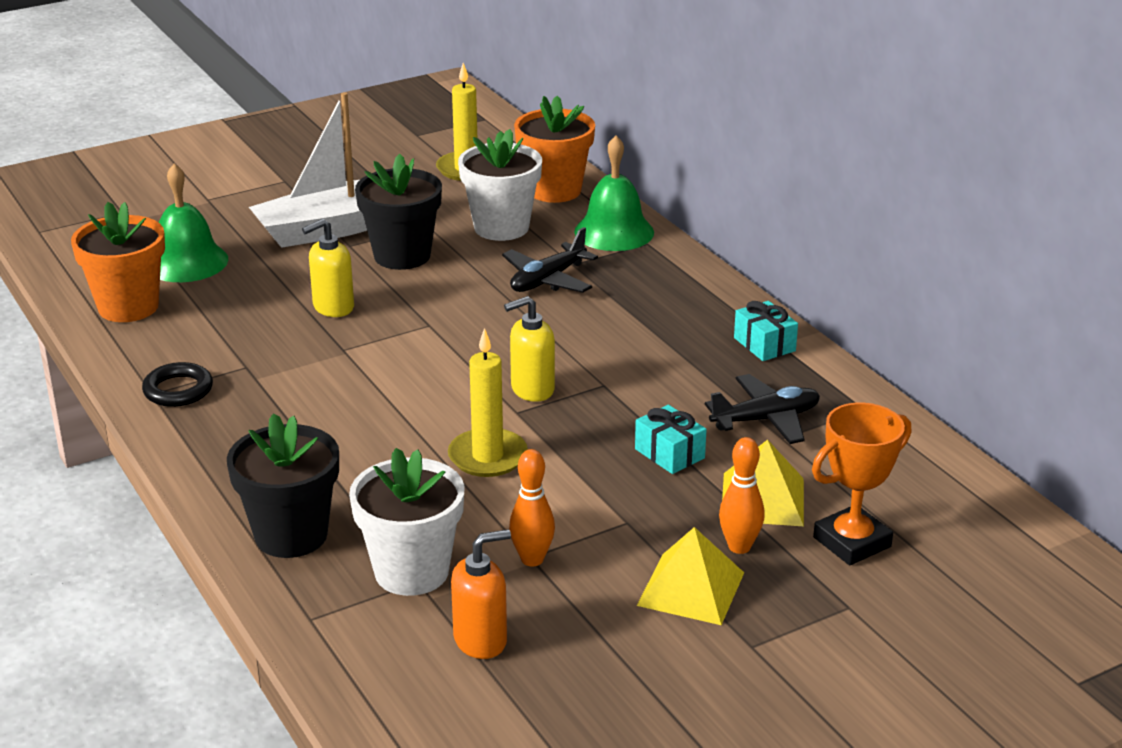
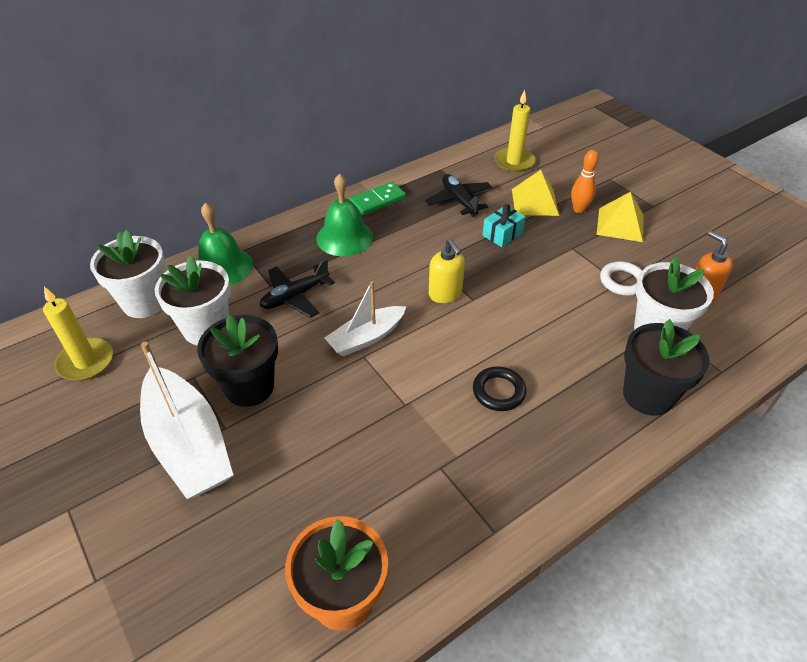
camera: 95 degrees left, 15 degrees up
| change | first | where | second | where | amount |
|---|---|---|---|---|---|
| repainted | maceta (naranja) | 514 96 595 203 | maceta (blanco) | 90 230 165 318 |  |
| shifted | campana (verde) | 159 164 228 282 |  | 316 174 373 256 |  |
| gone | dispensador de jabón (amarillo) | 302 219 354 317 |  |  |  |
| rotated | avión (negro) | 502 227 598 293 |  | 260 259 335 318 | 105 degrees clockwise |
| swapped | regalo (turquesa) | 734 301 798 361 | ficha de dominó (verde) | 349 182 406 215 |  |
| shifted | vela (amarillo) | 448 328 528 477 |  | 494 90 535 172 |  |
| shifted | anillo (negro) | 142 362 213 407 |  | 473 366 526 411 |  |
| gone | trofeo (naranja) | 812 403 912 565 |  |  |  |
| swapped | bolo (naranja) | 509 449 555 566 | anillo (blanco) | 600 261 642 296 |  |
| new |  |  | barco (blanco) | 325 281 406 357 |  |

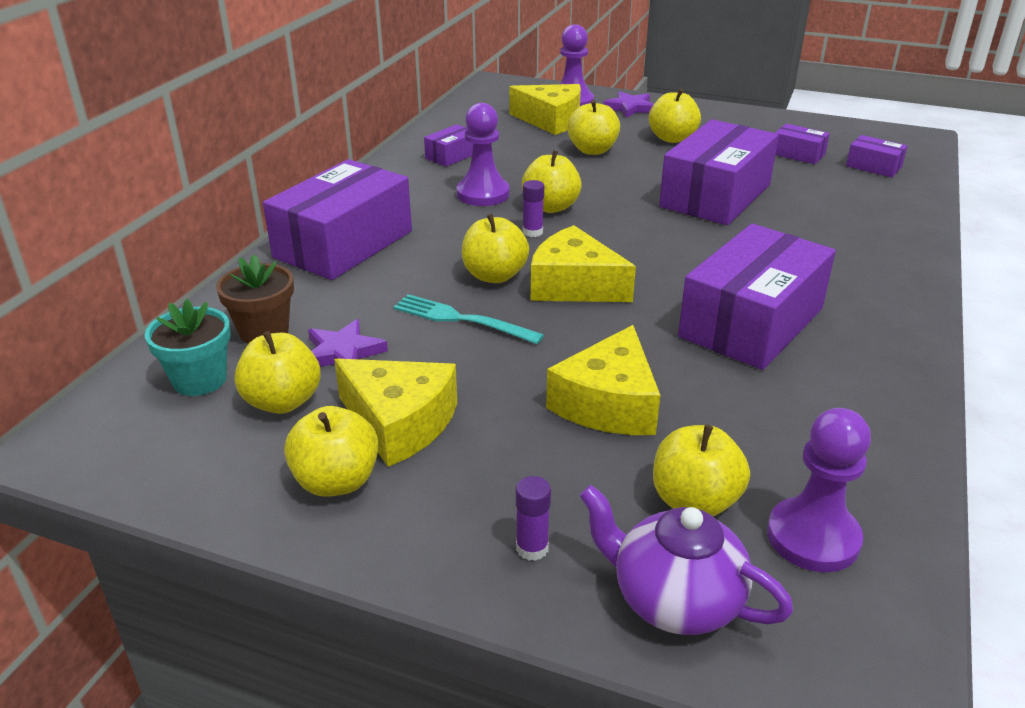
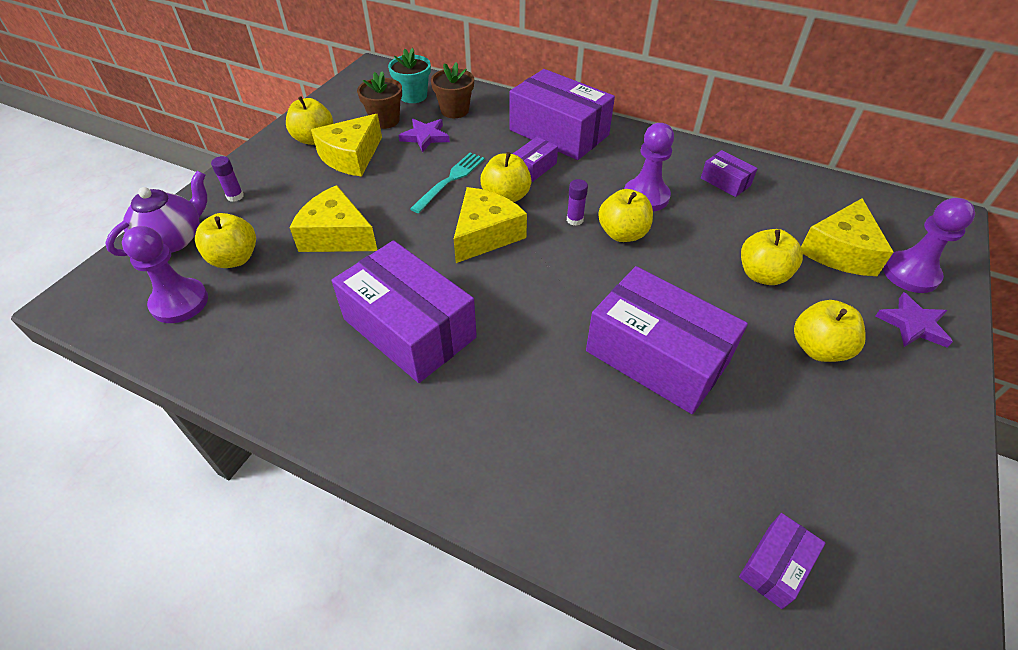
camera: 95 degrees right, 15 degrees up
| change | first | where | second | where | amount |
|---|---|---|---|---|---|
| shifted | caja (morado) | 775 124 830 164 |  | 513 137 558 182 |  |
| swapped | manzana (amarillo) | 234 331 320 414 | maceta (marrón) | 357 71 402 129 |  |

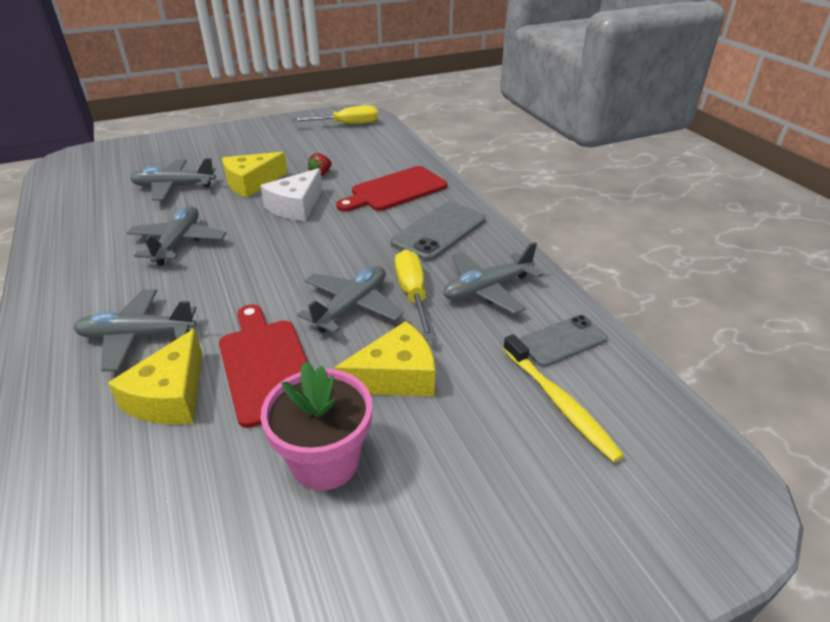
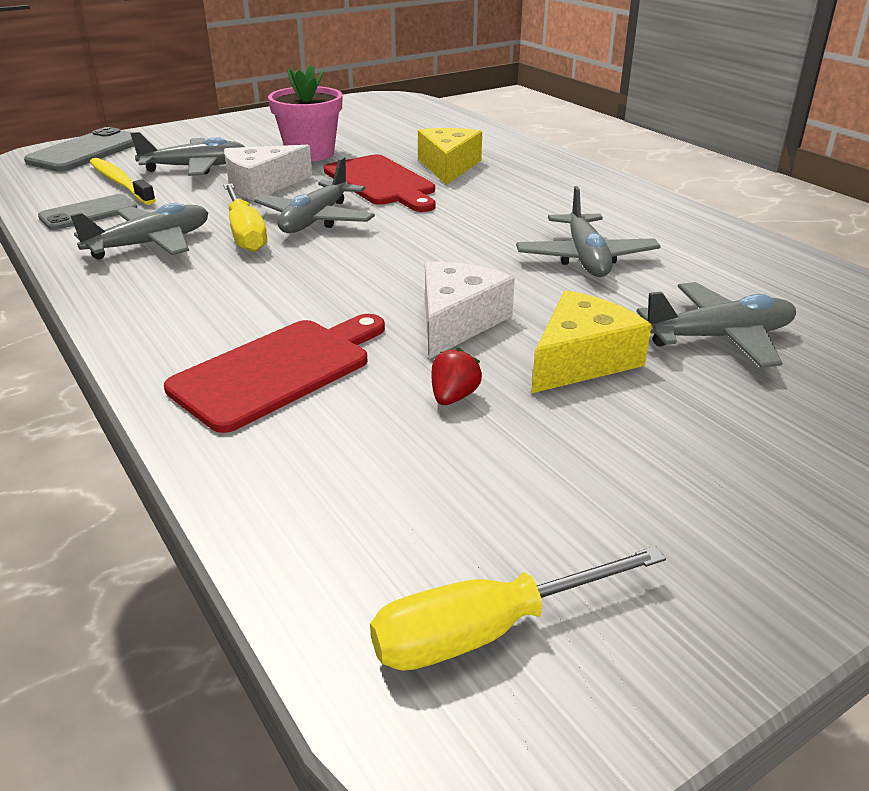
camera: 170 degrees right, 5 degrees down
| change | first | where | second | where | amount |
|---|---|---|---|---|---|
| shifted | móvil (gris) | 391 202 485 261 |  | 24 127 134 172 |  |
| shifted | avión (gris) | 73 289 197 371 |  | 130 132 245 176 |  |
| repainted | queso (amarillo) | 334 321 435 396 | queso (blanco) | 224 145 312 201 |  |

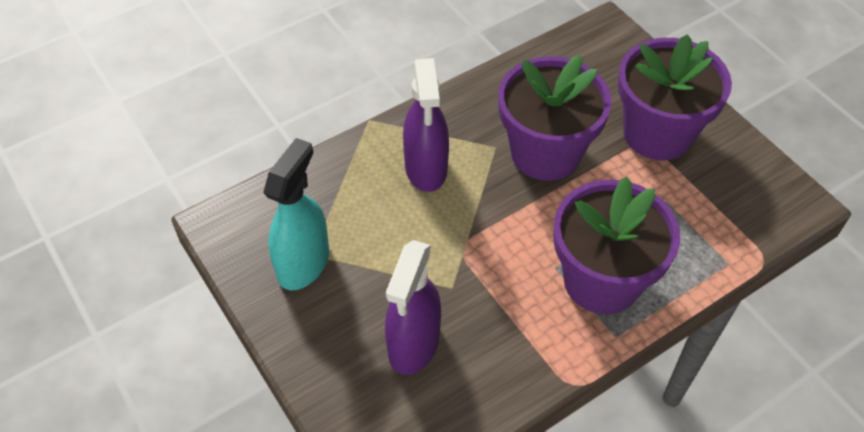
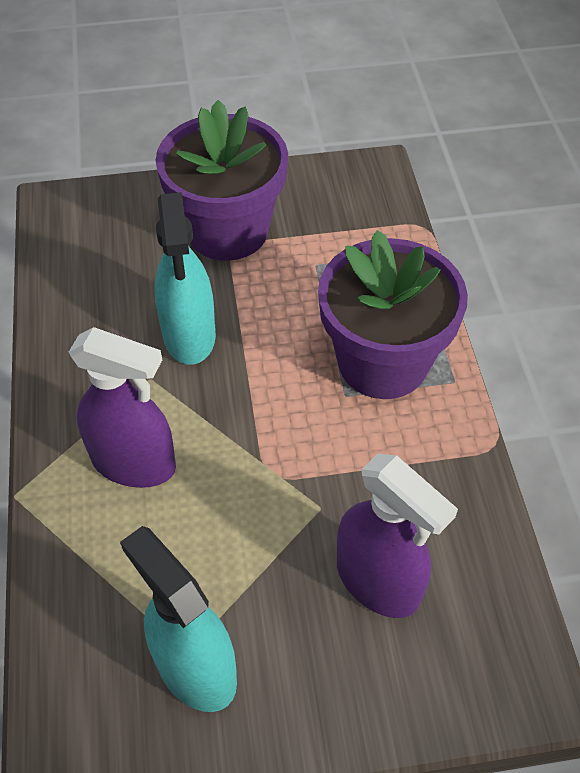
camera: 65 degrees left, 0 degrees up
| change | first | where | second | where | amount |
|---|---|---|---|---|---|
| swapped | maceta (morado) | 498 55 612 181 | pulverizador (turquesa) | 155 192 216 365 |  |

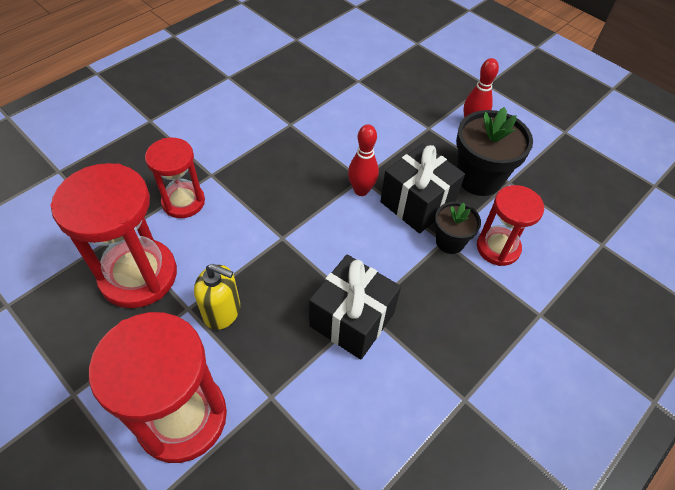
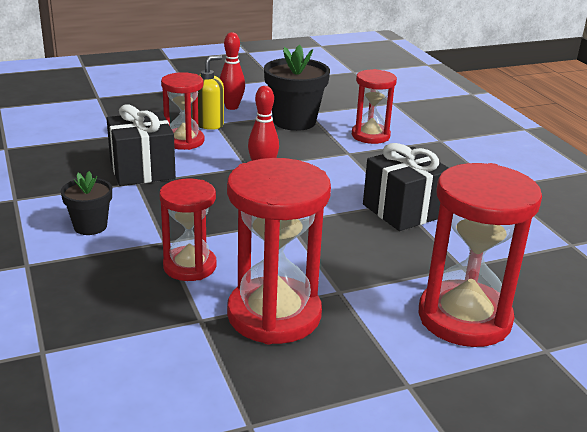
camera: 65 degrees left, 25 degrees down
| change | first | where | second | where | amount |
|---|---|---|---|---|---|
| shifted | regalo (negro) | 380 144 465 233 |  | 107 104 176 186 |  |
| shifted | maceta (negro) | 434 202 481 254 |  | 61 171 112 235 |  |
| shifted | dispensador de jabón (amarillo) | 194 264 240 330 |  | 192 55 224 130 |  |
| new |  |  | reloj de arena (rojo) | 161 72 204 150 |  |

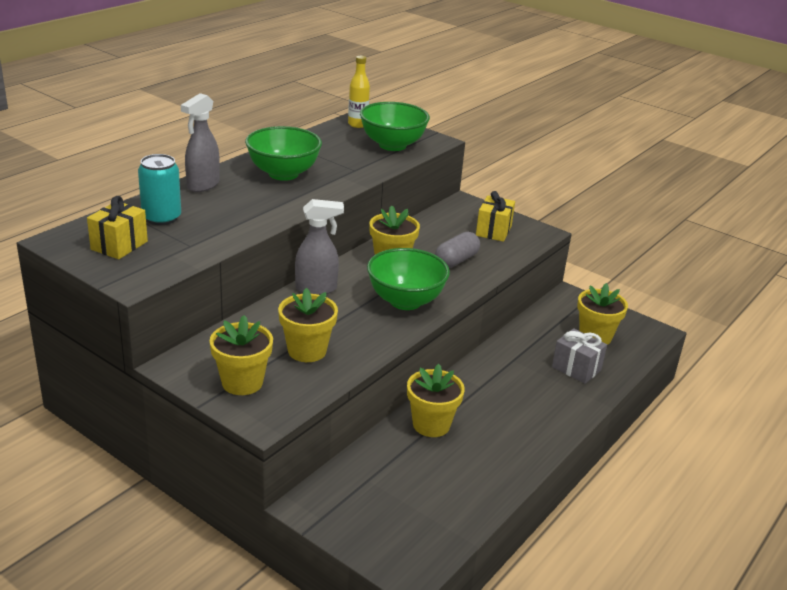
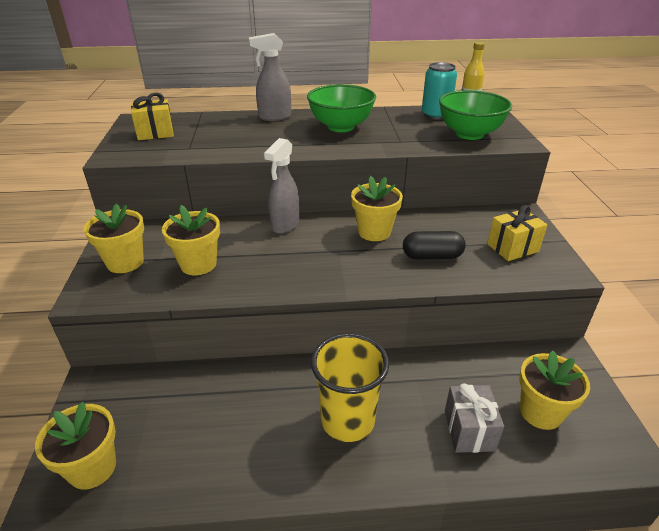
camera: 50 degrees right, 5 degrees up
| change | first | where | second | where | amount |
|---|---|---|---|---|---|
| shifted | lata (turquesa) | 138 154 181 225 |  | 422 62 457 120 |  |
| rotated | pulverizador (gris) | 295 199 344 295 |  | 264 138 299 234 | 75 degrees clockwise |
| repainted | cápsula (gris) | 435 232 480 268 | cápsula (negro) | 403 231 466 259 |  |
| gone | cuenco (verde) | 367 248 450 310 |  |  |  |
| shifted | maceta (amarillo) | 407 364 465 437 |  | 35 402 116 490 |  |
| new |  |  | vaso (amarillo) | 311 333 389 442 |  |

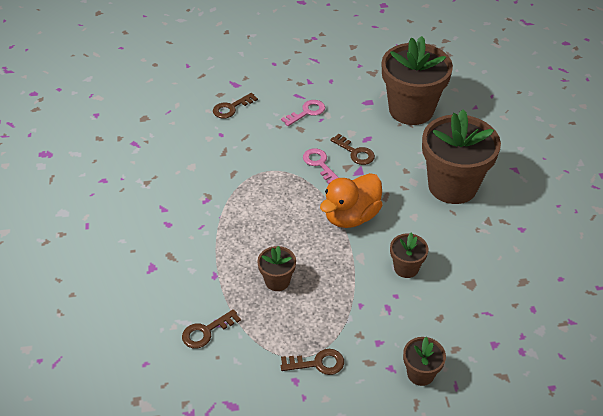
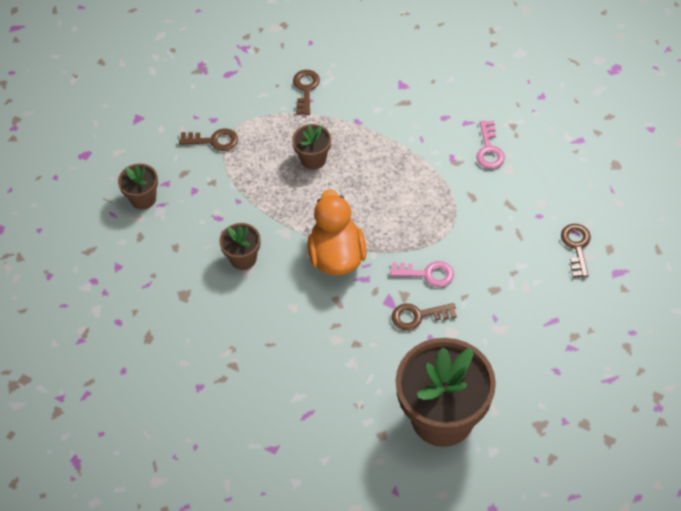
camera: 130 degrees right, 10 degrees up
| change | first | where | second | where | amount |
|---|---|---|---|---|---|
| shifted | llave (rosa) | 281 100 325 126 |  | 476 121 505 169 |  |
| gone | maceta (marrón) | 422 110 501 204 |  |  |  |
| rotated | llave (marrón) | 281 349 344 375 |  | 179 128 238 151 | 120 degrees counterclockwise |

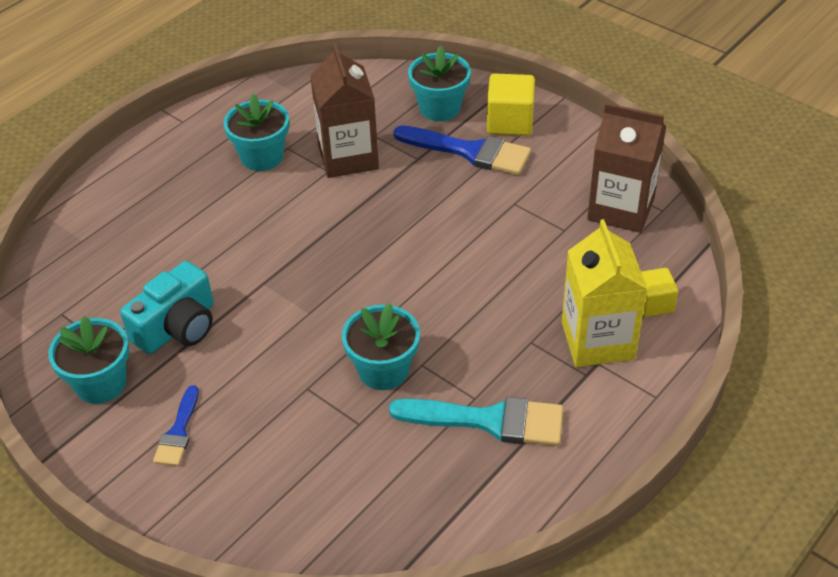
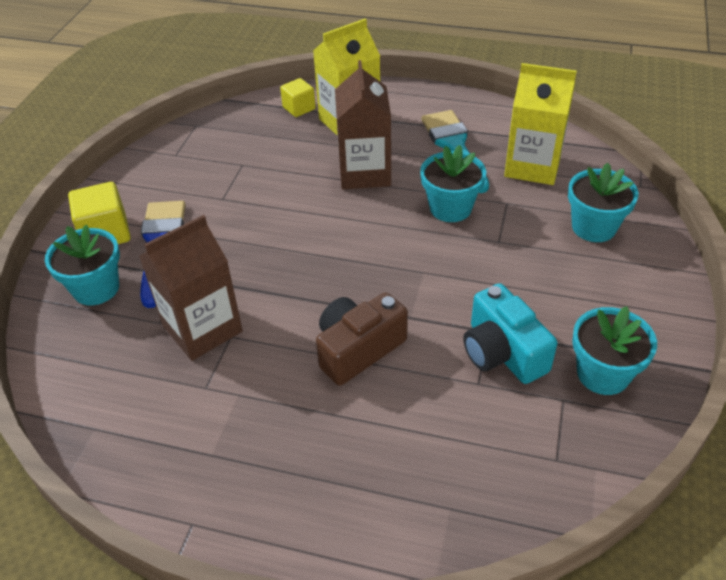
camera: 115 degrees left, 0 degrees up
| change | first | where | second | where | amount |
|---|---|---|---|---|---|
| shifted | maceta (turquesa) | 223 94 289 171 |  | 568 163 639 242 |  |
| shifted | cartón de leche (marrón) | 587 103 666 233 |  | 335 60 391 189 |  |
| rotated | cámara (turquesa) | 120 261 213 354 |  | 463 283 557 384 | 135 degrees counterclockwise |
| gone | pincel (azul) | 153 385 199 466 |  |  |  |
| new |  |  | cartón de leche (amarillo) | 504 63 577 185 |  |
| new |  |  | cámara (marrón) | 316 292 408 386 |  |

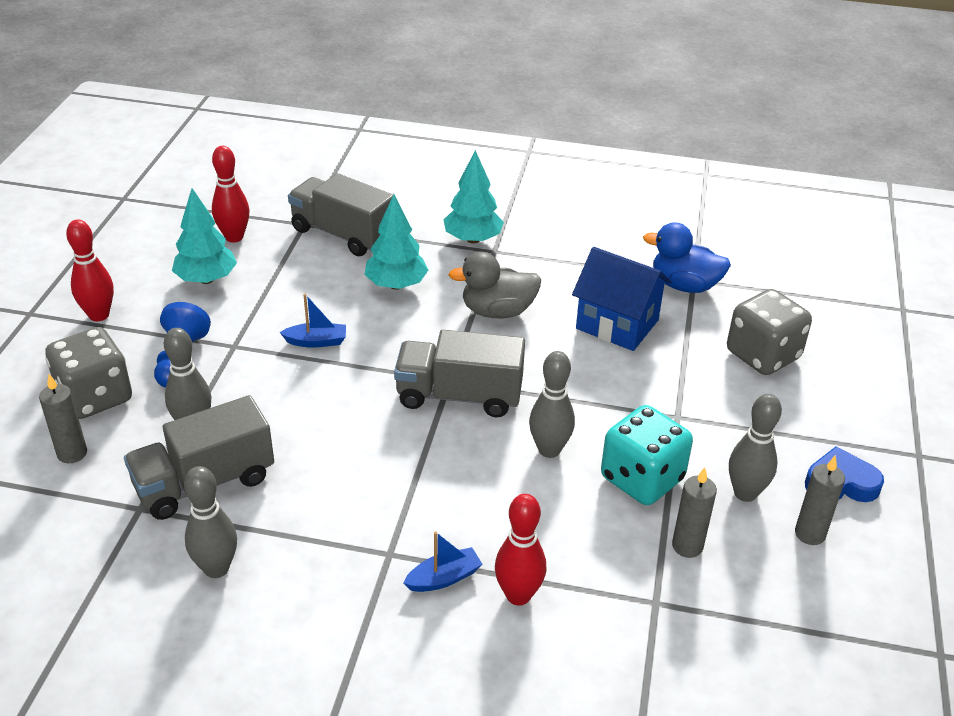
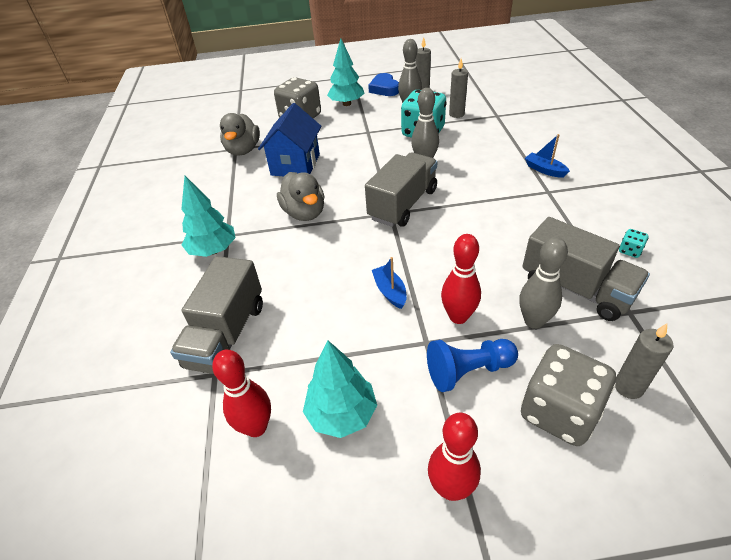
camera: 105 degrees left, 5 degrees up
| change | first | where | second | where | amount |
|---|---|---|---|---|---|
| shifted | árbol (turquesa) | 365 194 428 290 |  | 327 38 365 106 |  |
| repainted | pato (azul) | 643 222 731 293 | pato (gris) | 220 113 260 156 |  |
| rotated | camión (gris) | 394 330 525 417 |  | 365 152 437 227 | 135 degrees counterclockwise |
| swapped | bolo (gris) | 184 466 237 578 | dado (turquesa) | 619 229 648 258 |  |
| shifted | bolo (rojo) | 495 494 546 606 |  | 441 234 481 324 |  |

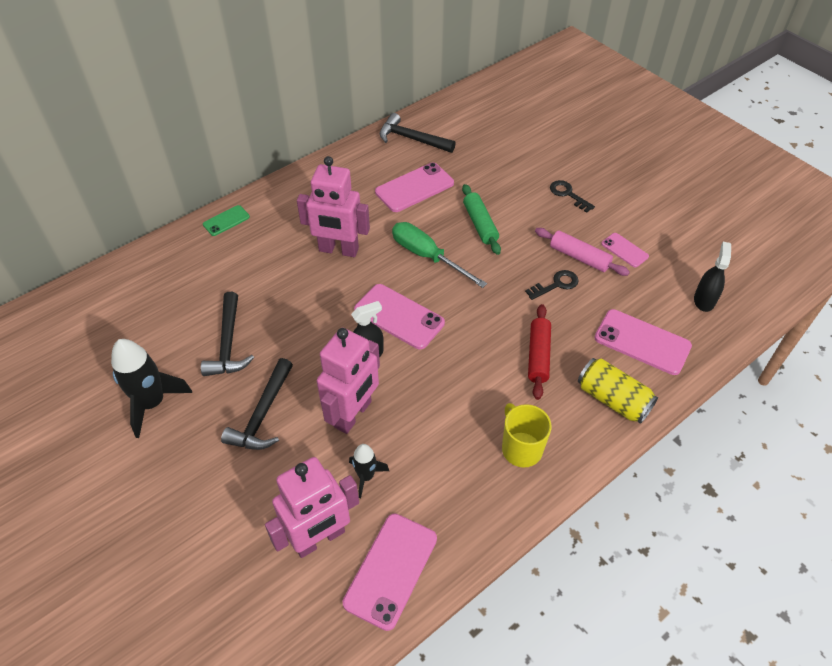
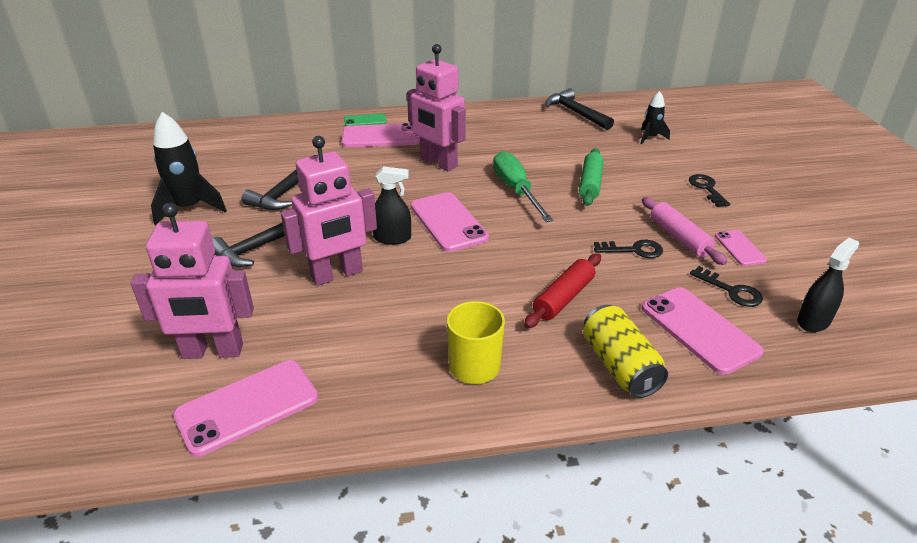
camera: 30 degrees right, 15 degrees down
| change | first | where | second | where | amount |
|---|---|---|---|---|---|
| shifted | móvil (rosa) | 375 163 454 212 |  | 342 123 420 147 |  |
| shifted | cohete (negro) | 349 444 389 498 |  | 641 91 670 144 |  |
| new |  |  | llave (negro) | 690 266 763 307 |  |

